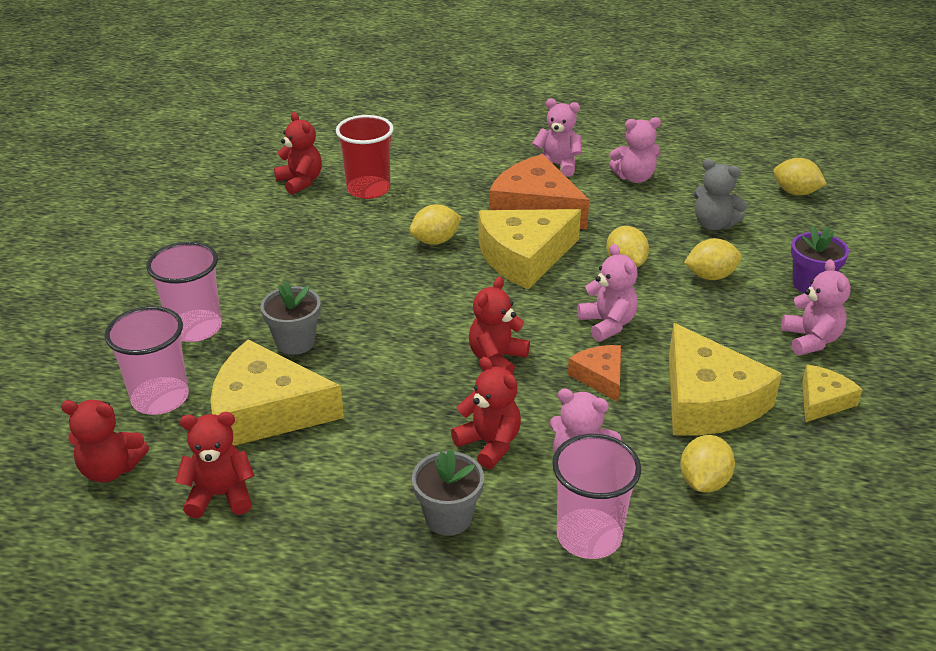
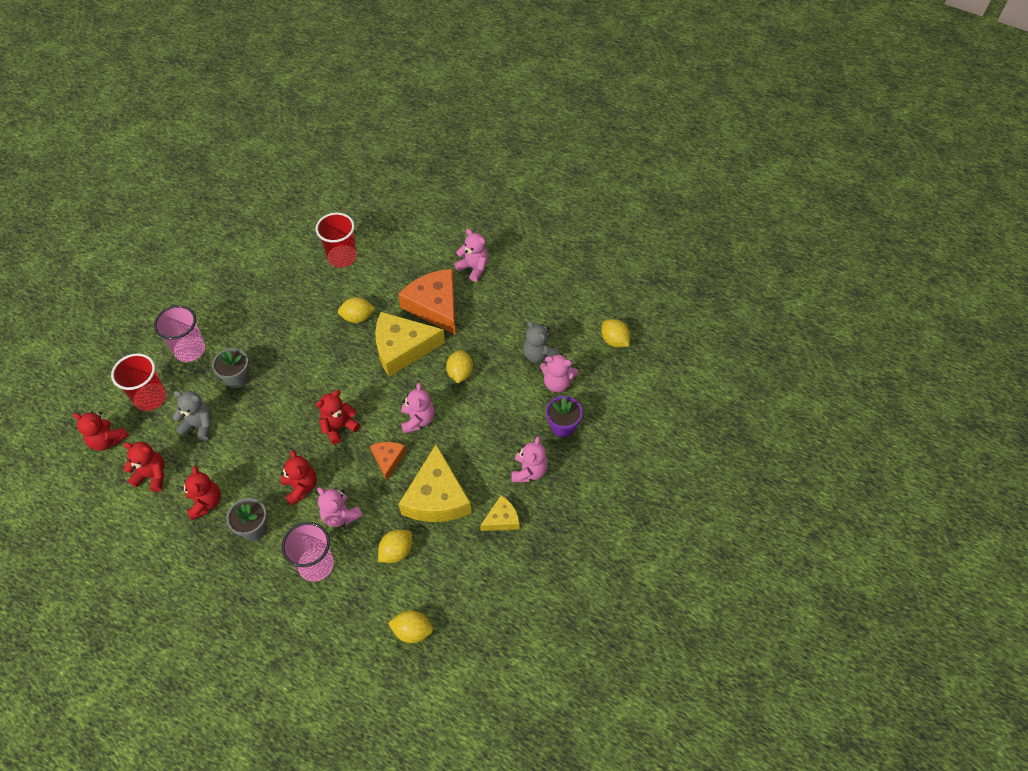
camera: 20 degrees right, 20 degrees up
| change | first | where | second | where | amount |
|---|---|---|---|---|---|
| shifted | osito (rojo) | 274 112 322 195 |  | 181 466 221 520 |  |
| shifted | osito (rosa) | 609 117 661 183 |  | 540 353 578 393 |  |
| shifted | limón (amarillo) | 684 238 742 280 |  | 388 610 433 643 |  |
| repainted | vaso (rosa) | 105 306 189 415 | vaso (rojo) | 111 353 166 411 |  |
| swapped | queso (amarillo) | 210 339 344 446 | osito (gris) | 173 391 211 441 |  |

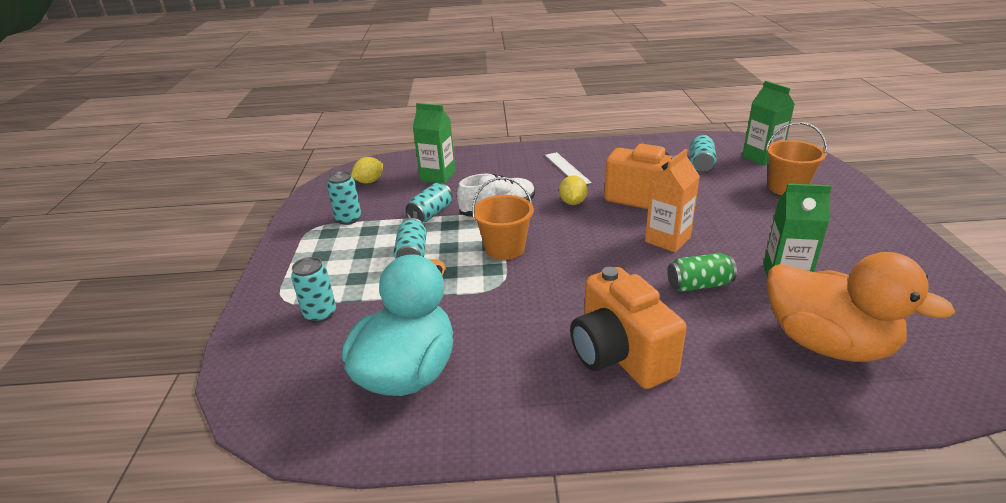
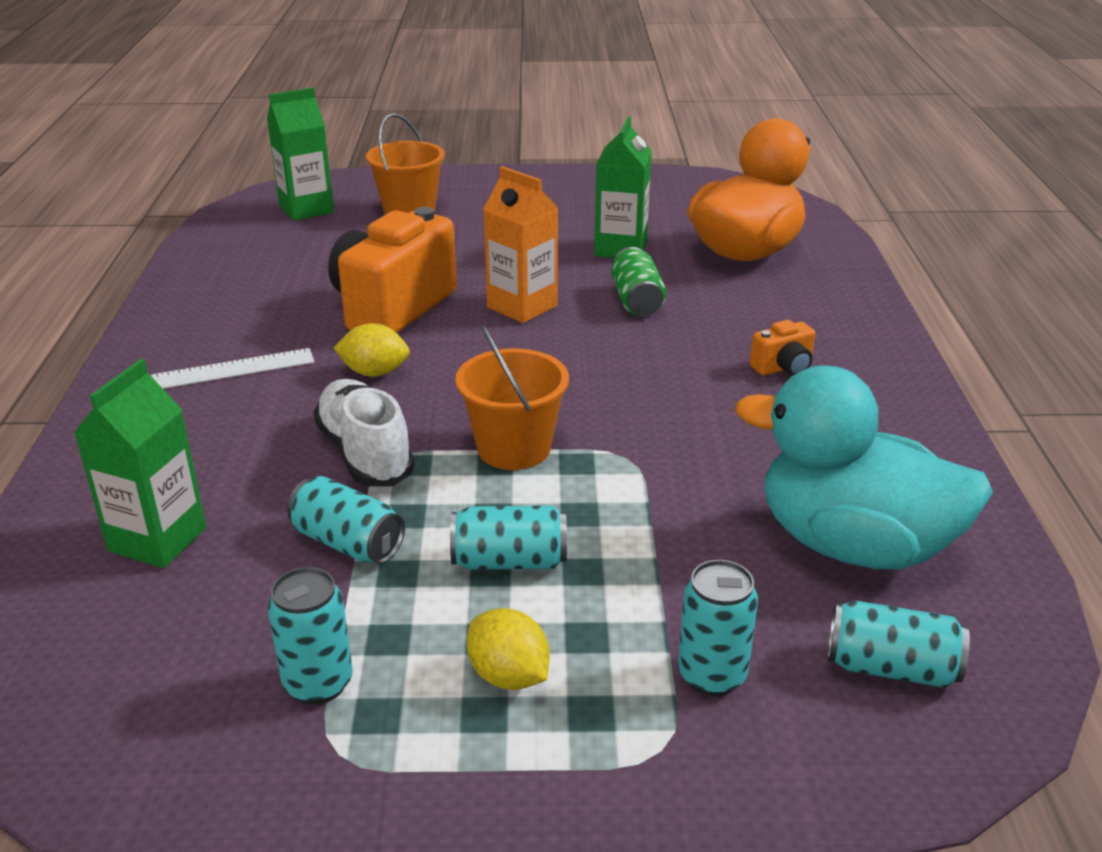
camera: 90 degrees left, 0 degrees up
| change | first | where | second | where | amount |
|---|---|---|---|---|---|
| shifted | lata (turquesa) | 690 135 717 171 |  | 828 601 970 688 |  |
| shifted | limón (amarillo) | 351 157 383 184 |  | 467 608 549 690 |  |
| scaled | cámara (naranja) | 570 267 687 389 |  | 750 320 815 376 | x0.44 |

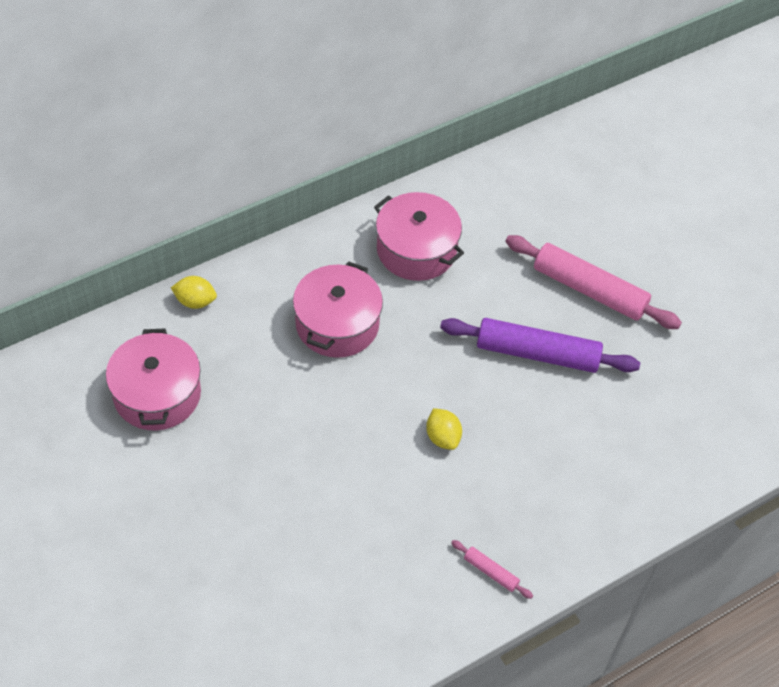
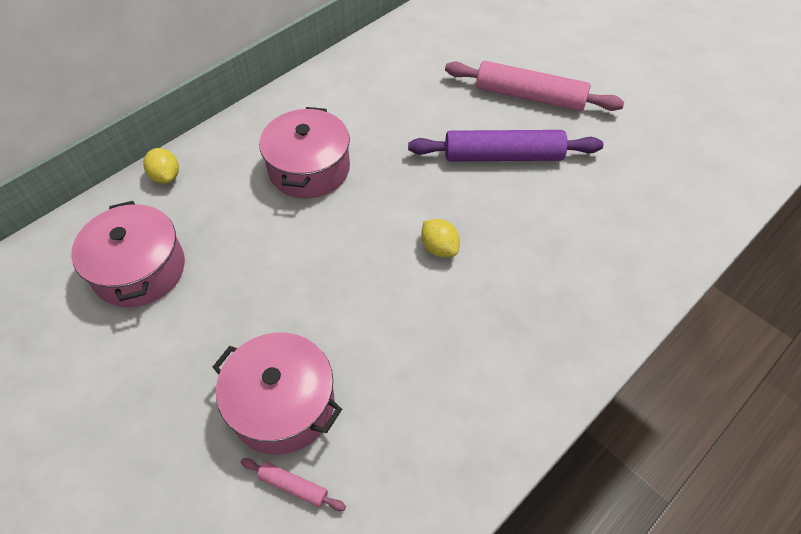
camera: 10 degrees left, 0 degrees up
| change | first | where | second | where | amount |
|---|---|---|---|---|---|
| shifted | olla (rosa) | 374 192 464 281 |  | 212 332 342 455 |  |
| rotated | limón (amarillo) | 171 276 217 309 |  | 143 148 179 184 | 60 degrees clockwise |
| shifted | rodillo (rosa) | 451 540 533 599 |  | 241 458 346 511 |  |

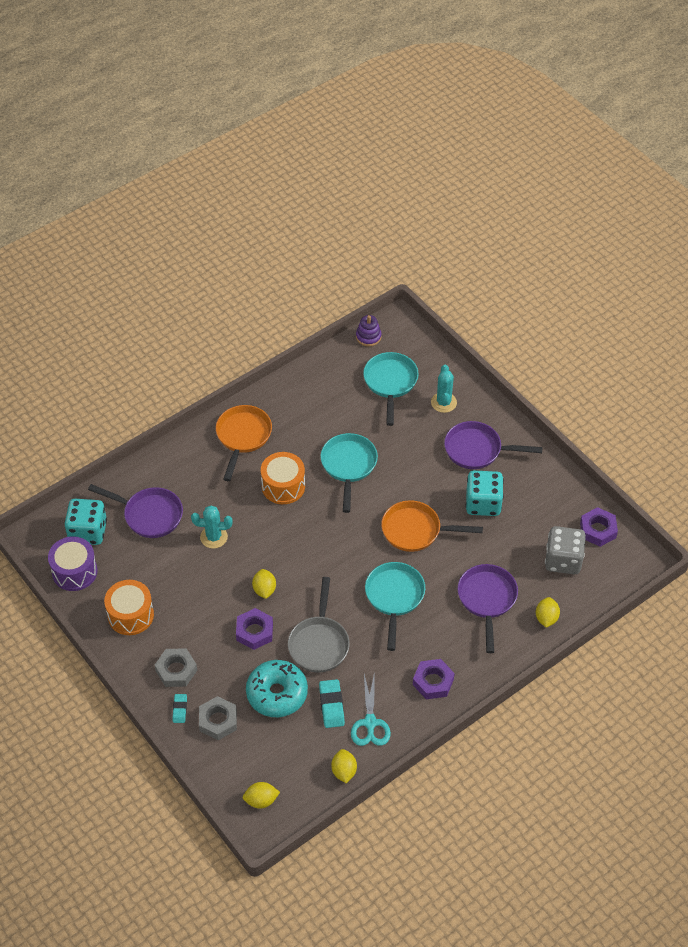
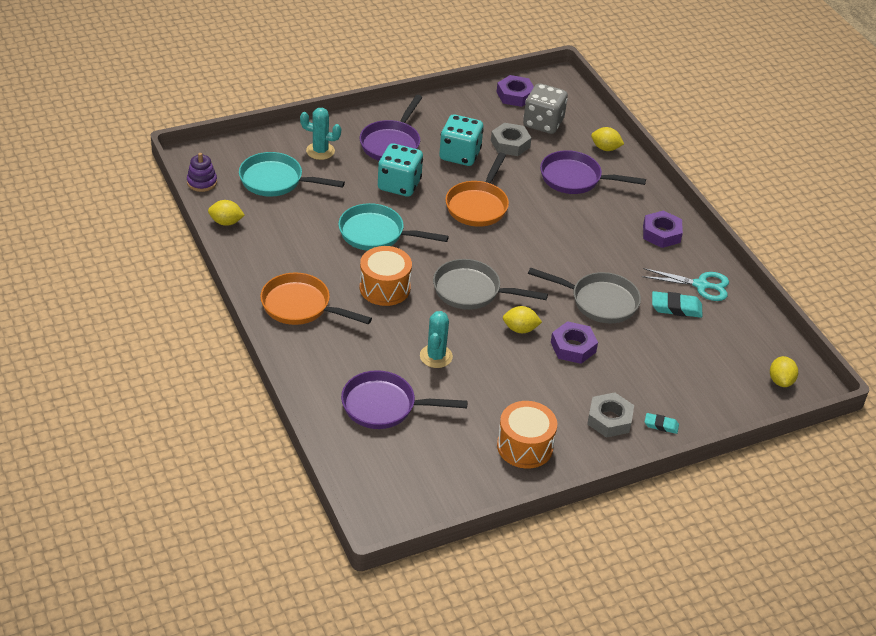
camera: 80 degrees left, 10 degrees down
| change | first | where | second | where | amount |
|---|---|---|---|---|---|
| rotated | sartén (morado) | 88 484 183 538 |  | 341 370 468 429 | 120 degrees counterclockwise |
| shifted | dado (turquesa) | 65 499 107 545 |  | 378 144 423 197 |  |
| gone | tambor (morado) | 48 536 98 591 |  |  |  |
| gone | sartén (turquesa) | 365 562 425 651 |  |  |  |
| gone | rosquilla (turquesa) | 246 660 308 717 |  |  |  |
| shifted | tuerca (gris) | 199 696 237 740 |  | 491 123 532 156 |  |
| shifted | limón (amarillo) | 331 749 357 783 |  | 208 200 245 226 |  |
| new |  |  | sartén (gris) | 433 259 548 310 |  |

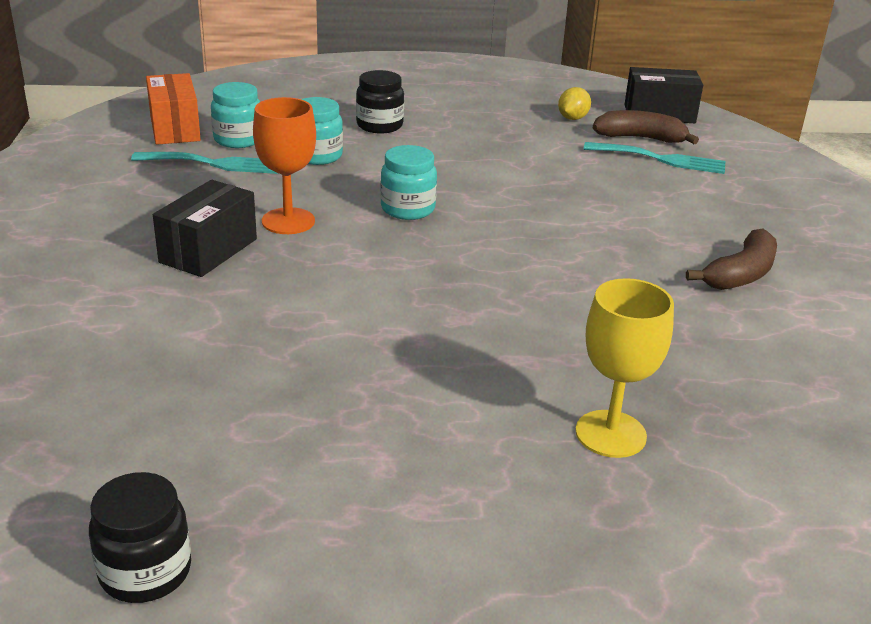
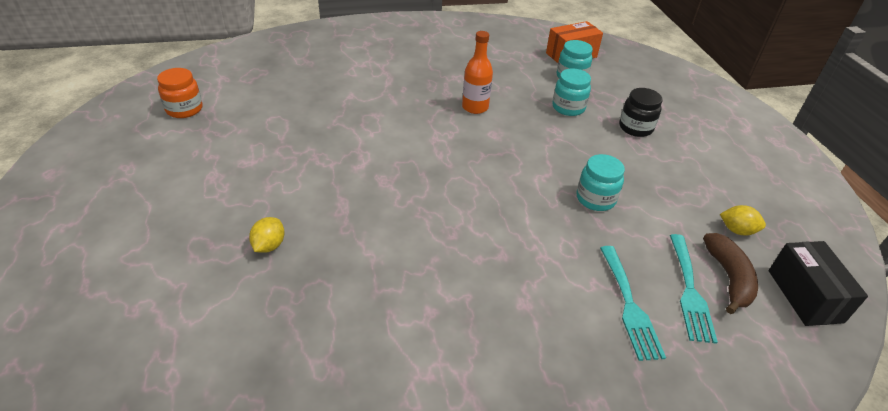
camera: 80 degrees right, 10 degrees up
| change | first | where | second | where | amount |
|---|---|---|---|---|---|
| swapped | copa (naranja) | 253 97 316 234 | botella (naranja) | 462 31 493 114 |  |
| shifted | tarro (turquesa) | 380 145 437 220 |  | 577 154 625 211 |  |
| shifted | tenedor (turquesa) | 131 152 278 174 |  | 600 246 666 361 |  |
| gone | caja (negro) | 153 180 257 277 |  |  |  |
| gone | plátano (marrón) | 686 228 777 290 |  |  |  |
| swapped | copa (amarillo) | 576 278 674 458 | limón (amarillo) | 249 217 285 253 |  |
| repainted | tarro (negro) | 89 472 191 603 | tarro (naranja) | 157 68 203 118 |  |

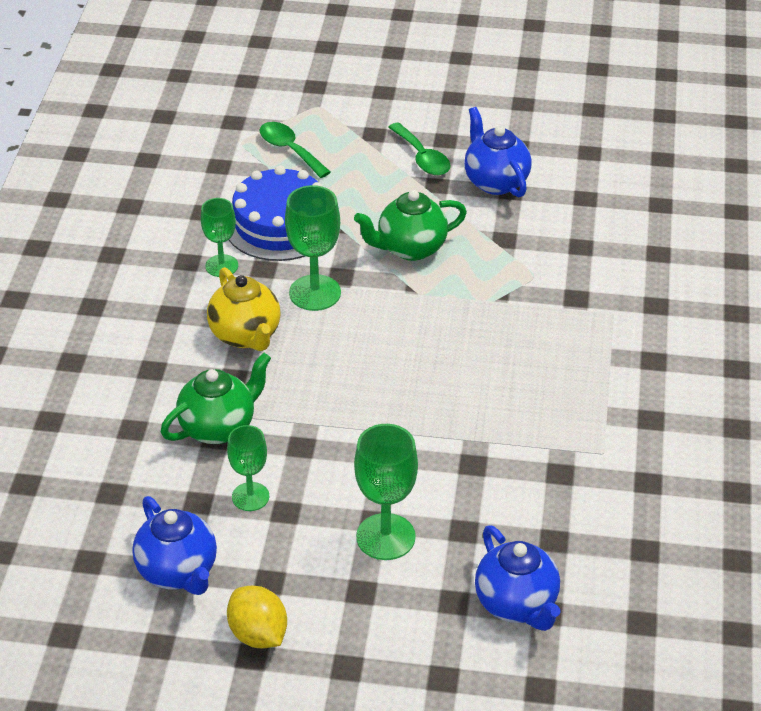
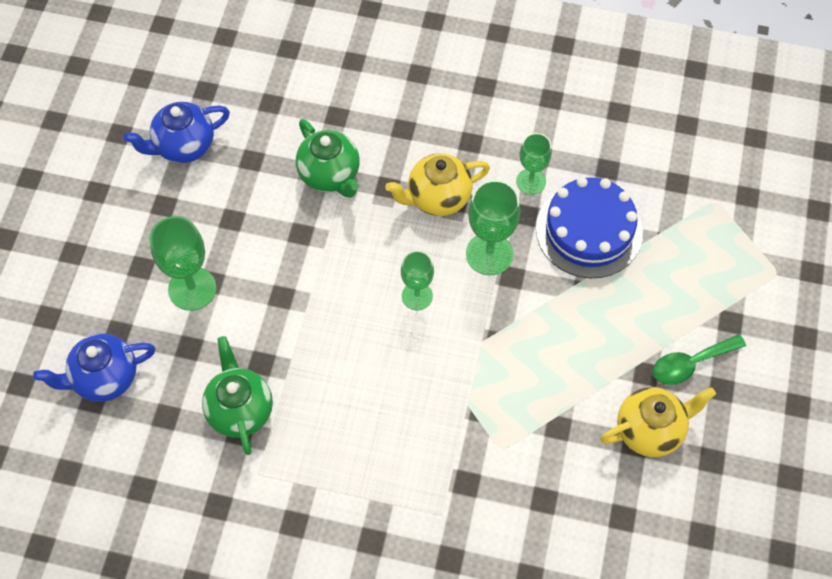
camera: 95 degrees right, 20 degrees up
| change | first | where | second | where | amount |
|---|---|---|---|---|---|
| repainted | tetera (azul) | 464 107 532 197 | tetera (amarillo) | 600 387 716 457 |  |
| gone | cuchara (verde) | 260 122 331 178 |  |  |  |
| shifted | tetera (verde) | 354 190 467 261 |  | 202 336 273 455 |  |
| shifted | copa (verde) | 227 425 269 511 |  | 401 251 434 310 |  |
| gone | limón (amarillo) | 227 586 287 648 |  |  |  |

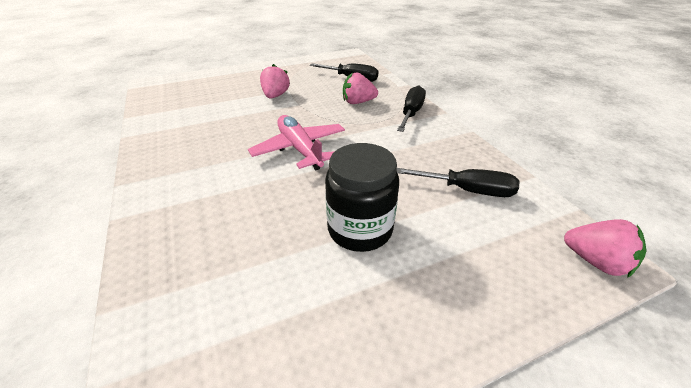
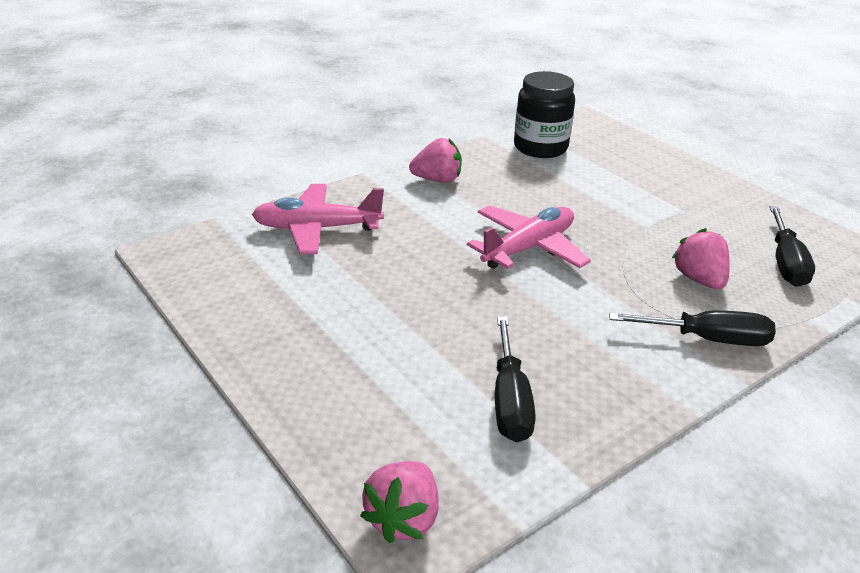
camera: 75 degrees right, 5 degrees down
| change | first | where | second | where | amount |
|---|---|---|---|---|---|
| shifted | fresa (rosa) | 260 64 290 99 |  | 409 138 462 183 |  |
| shifted | tarro (negro) | 325 143 399 252 |  | 514 71 575 158 |  |
| new |  |  | avión (rosa) | 252 184 384 254 |  |

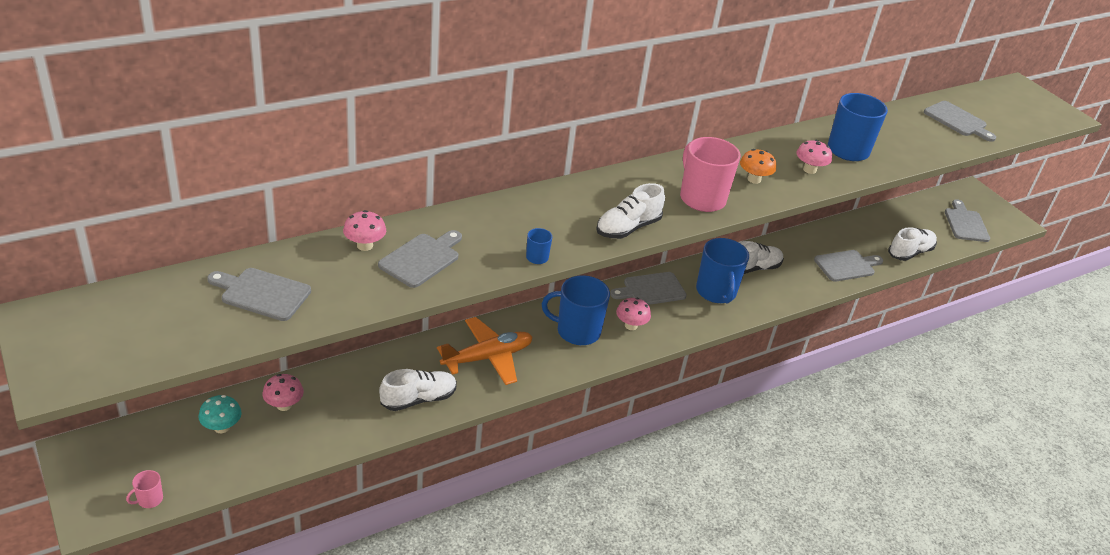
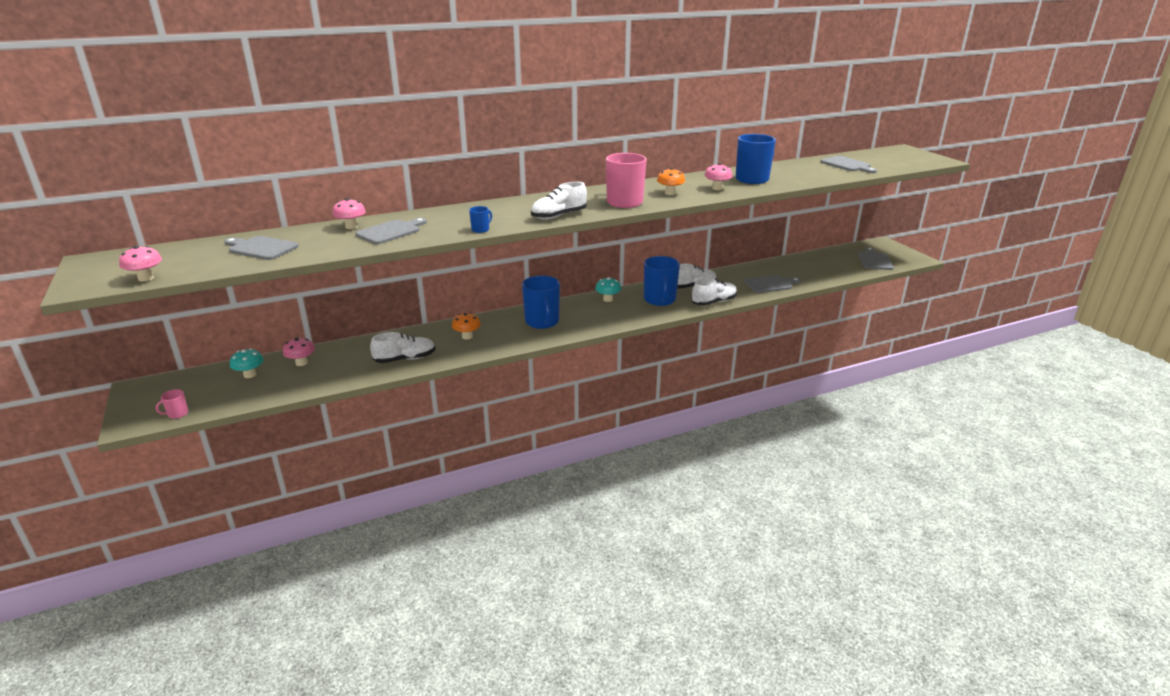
camera: 10 degrees right, 10 degrees down
| change | first | where | second | where | amount |
|---|---|---|---|---|---|
| shifted | zapato (blanco) | 888 227 937 261 |  | 691 279 737 306 |  |
| swapped | tabla de cortar (gris) | 610 272 687 305 | seta (turquesa) | 595 277 621 302 |  |
| rotated | taza (azul) | 542 275 610 345 |  | 522 276 560 329 | 120 degrees counterclockwise |
| shifted | seta (rosa) | 616 298 651 330 |  | 119 246 162 281 |  |
| swapped | avión (naranja) | 437 317 532 385 | seta (naranja) | 452 313 481 339 |  |

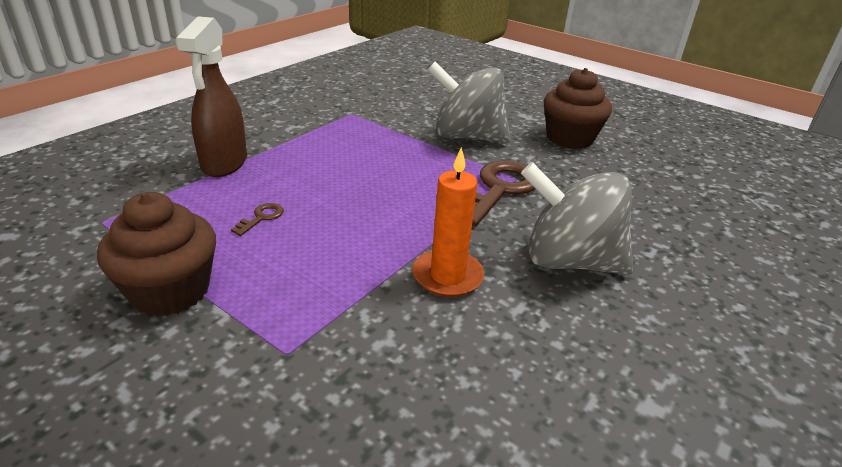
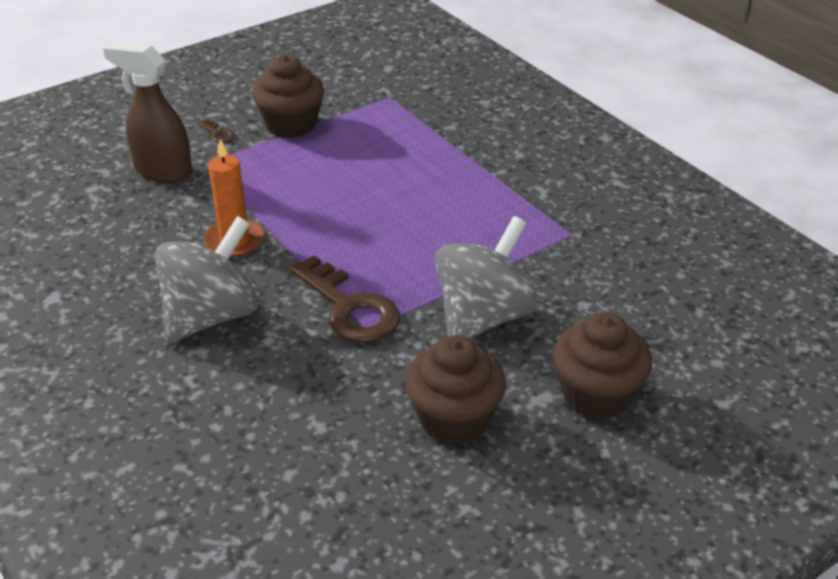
camera: 110 degrees right, 5 degrees up
| change | first | where | second | where | amount |
|---|---|---|---|---|---|
| shifted | pulverizador (marrón) | 175 16 247 177 |  | 103 42 192 183 |  |
| shifted | llave (marrón) | 231 203 284 236 |  | 198 119 235 143 |  |
| new |  |  | magdalena (marrón) | 553 312 652 420 |  |

